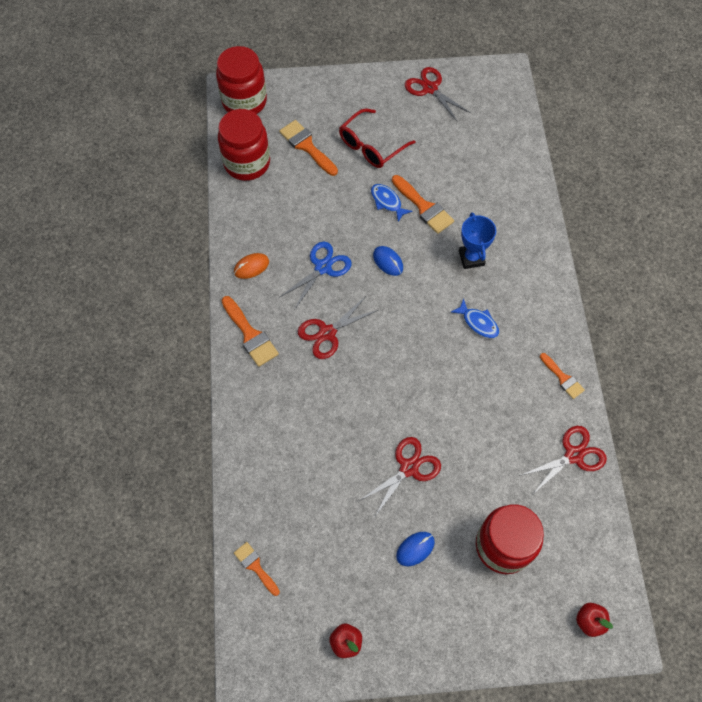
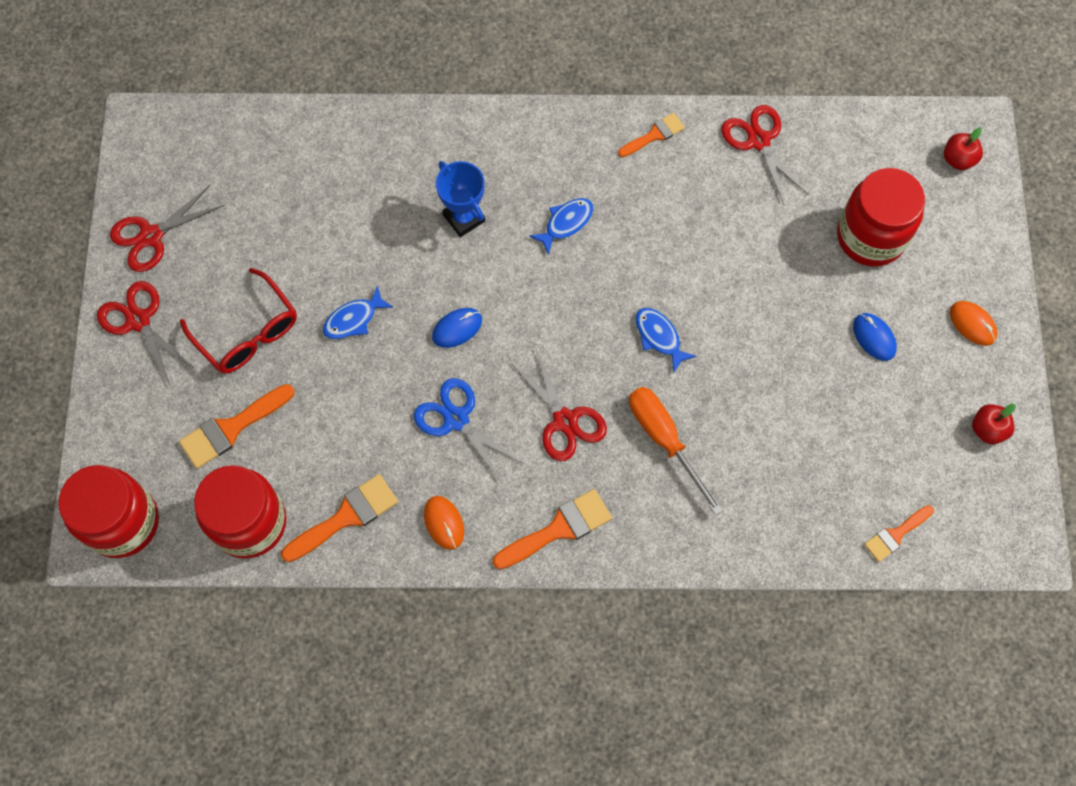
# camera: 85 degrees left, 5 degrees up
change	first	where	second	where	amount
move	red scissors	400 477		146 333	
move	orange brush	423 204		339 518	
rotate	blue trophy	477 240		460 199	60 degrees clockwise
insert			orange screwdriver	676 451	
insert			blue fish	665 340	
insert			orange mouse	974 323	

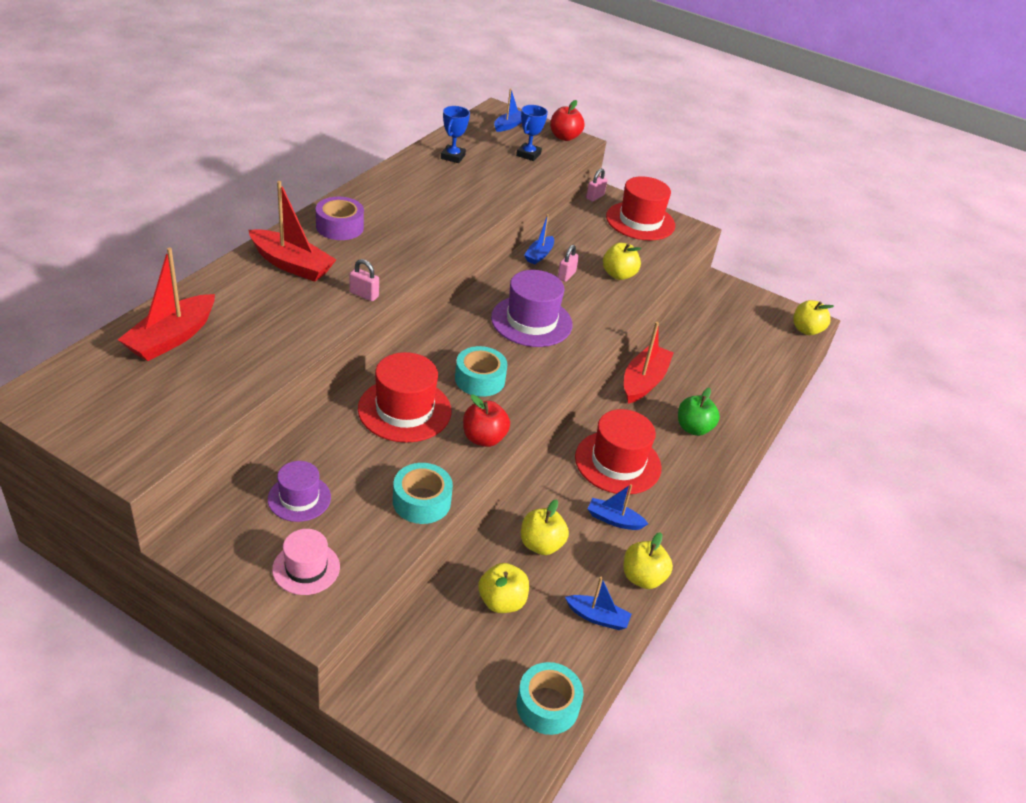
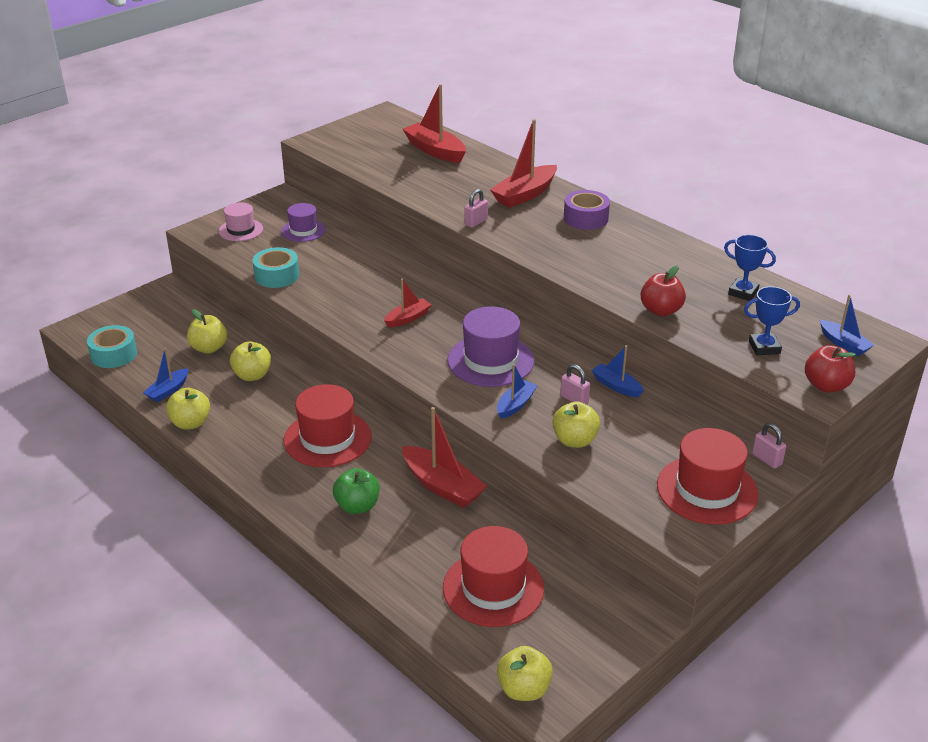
# camera: 110 degrees right, 5 degrees down
change	first	where	second	where	amount
replace	turquoise tape	481 371	red boat	408 303	
move	red hat	404 397		493 576	
move	blue boat	618 507		517 391	
move	red apple	486 421		663 291	
rotate	blue trophy	532 133		772 321	45 degrees counterclockwise

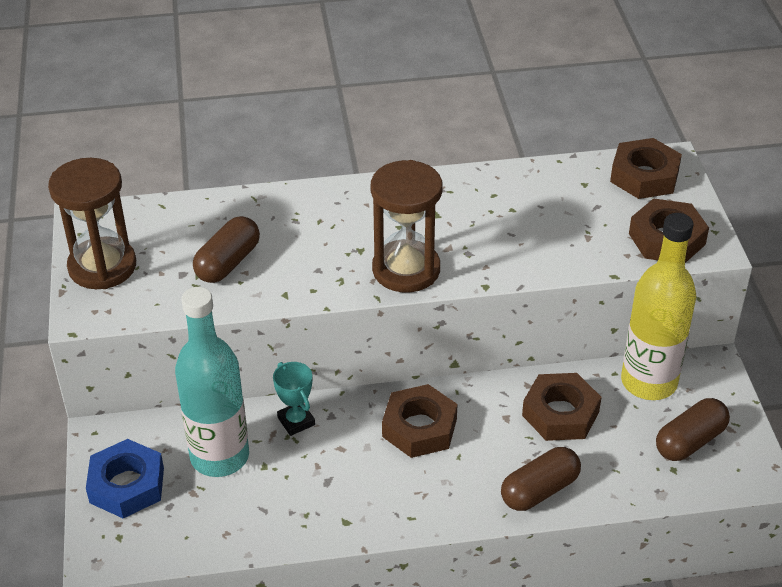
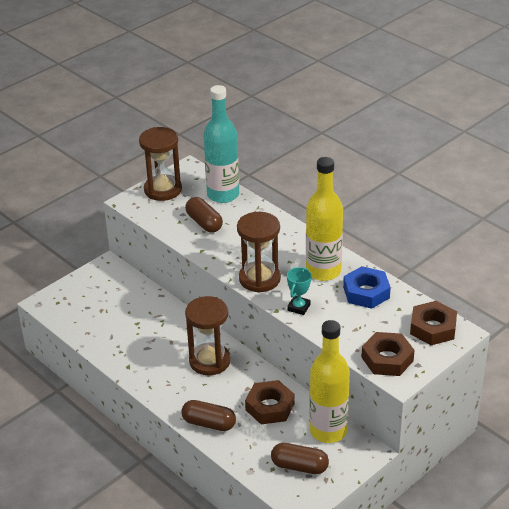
# camera: 55 degrees right, 5 degrees down
change	first	where	second	where	amount
rotate	brown capsule	226 249		204 215	60 degrees clockwise
replace	brown nut	420 421	brown hourglass	208 335	
move	turquoise bottle	212 382		221 144	
move	turquoise trophy	294 399		299 291	
insert			yellow bottle	324 219	
move	blue nut	125 479		367 287	

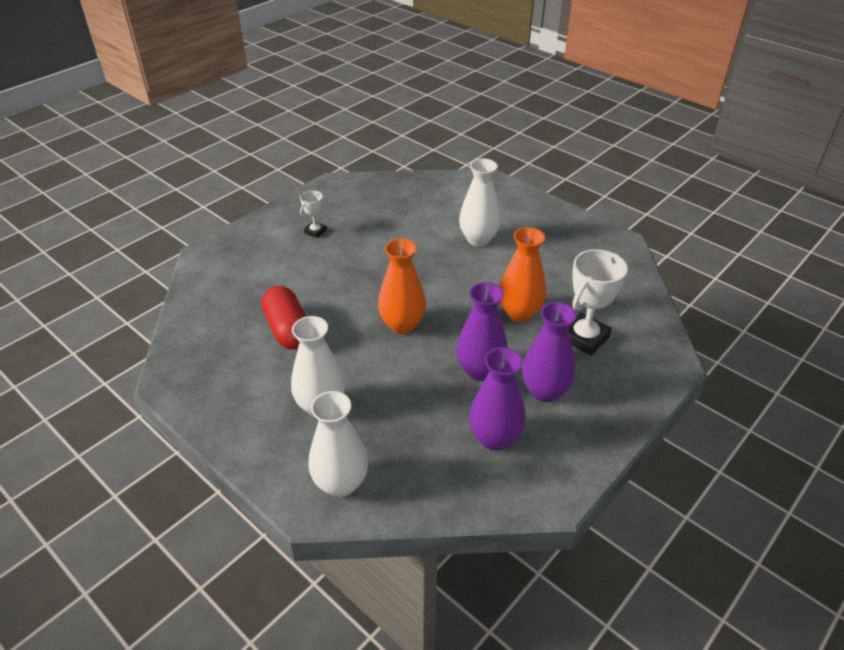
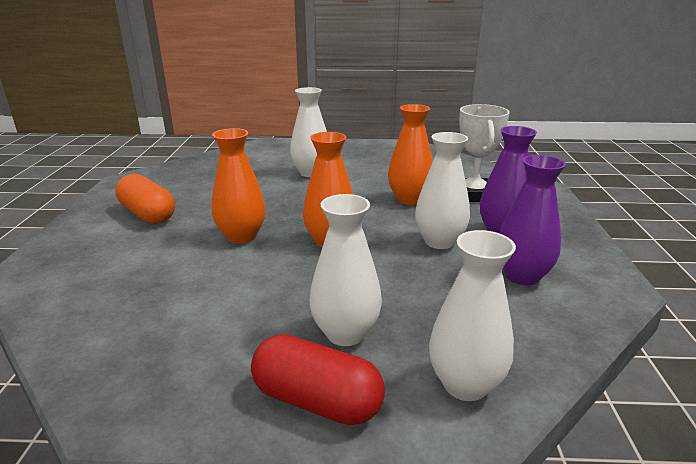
# camera: 40 degrees left, 15 degrees down
change	first	where	second	where	amount
replace	white trophy	313 214	orange capsule	145 199	
insert			orange vase	239 186	
move	red capsule	284 318		318 379	
recolor	purple vase	482 331	white vase	442 190	

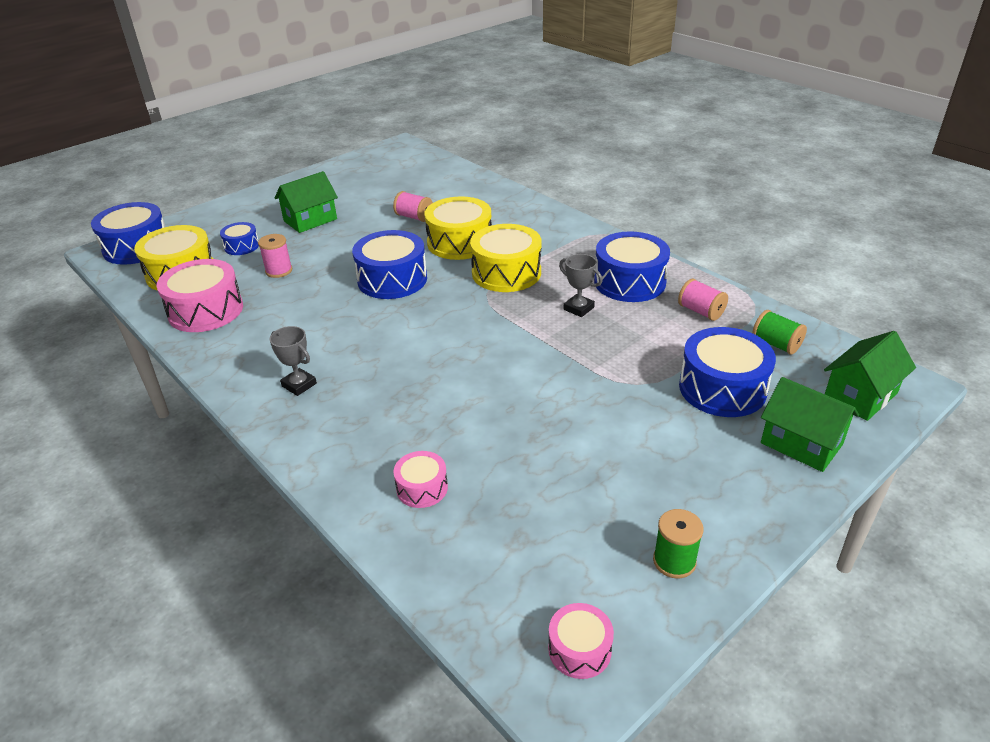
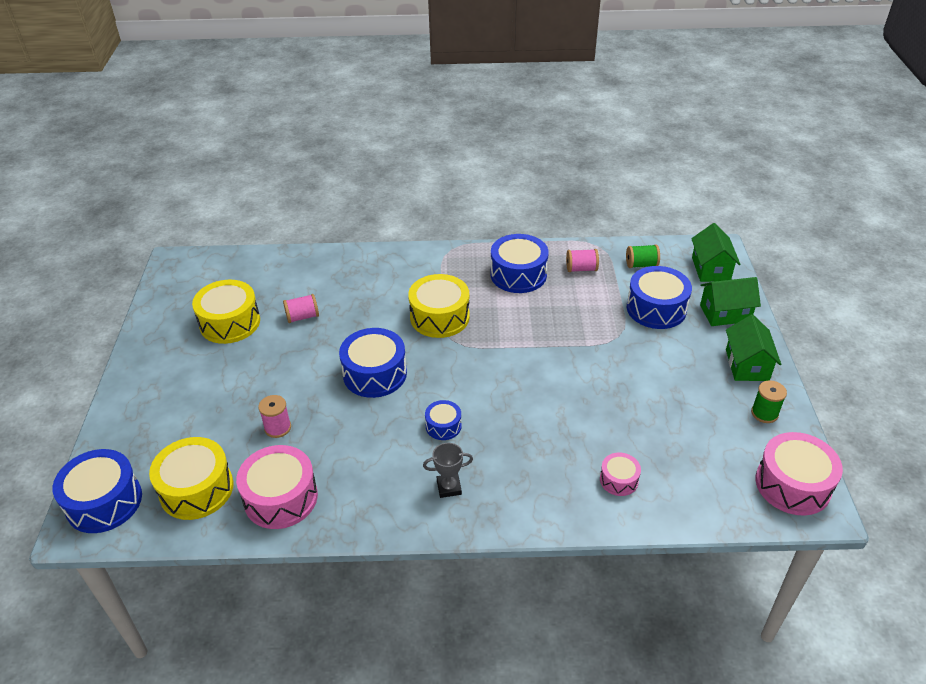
# camera: 50 degrees left, 5 degrees up
change	first	where	second	where	amount
move	yellow drum	458 228		226 312	
move	blue drum	239 238		443 420	
move	green house	306 202		753 347	
resize	pink drum	581 641		799 474	x1.88
delete	grey trophy	581 285			

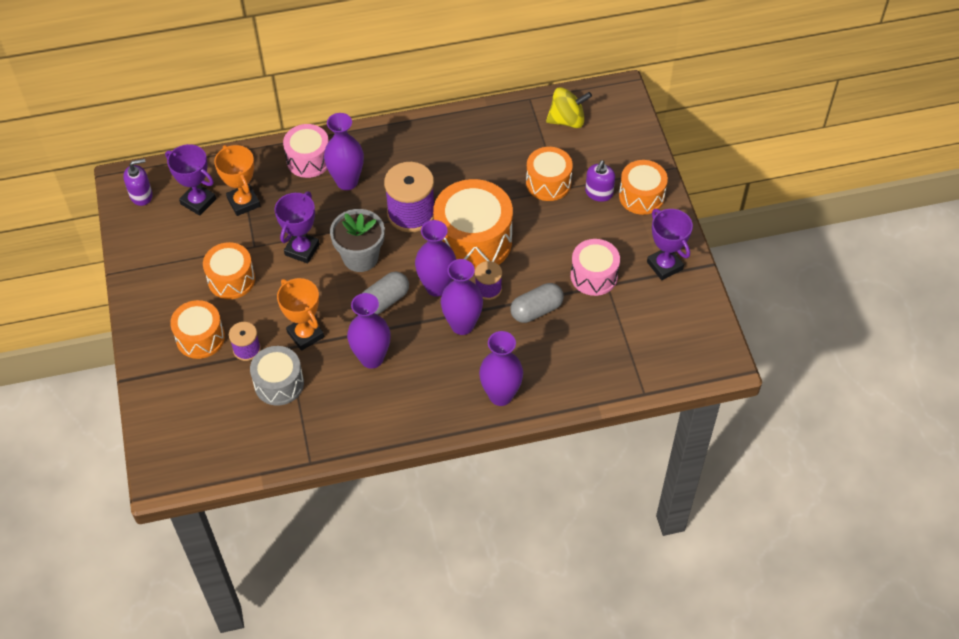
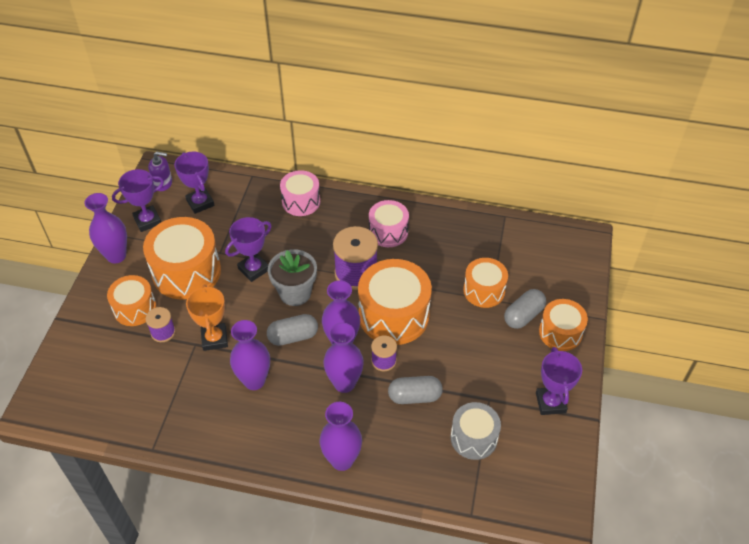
# camera: 25 degrees right, 5 degrees down
change	first	where	second	where	amount
move	purple vase	344 151		105 228	
insert			purple trophy	138 200	
resize	orange drum	229 270		182 258	x1.66
move	pink drum	595 267		389 223	
move	grey drum	277 376		475 431	
replace	purple soap dispenser	600 181	grey capsule	525 309	
delete	orange trophy	237 180			
delete	yellow spinning top	569 107			

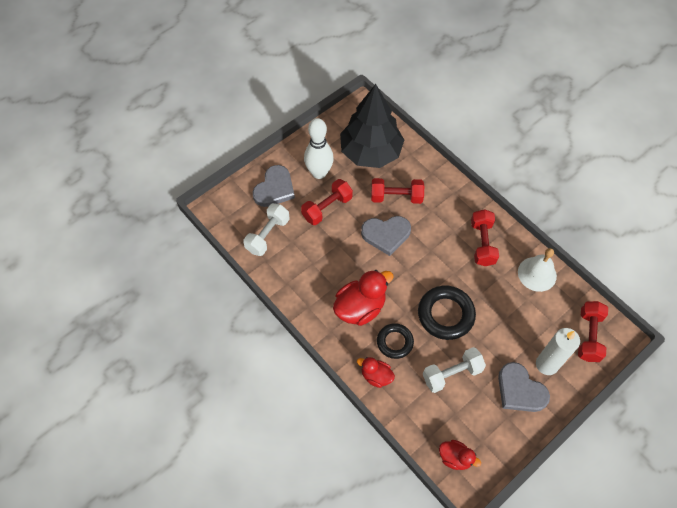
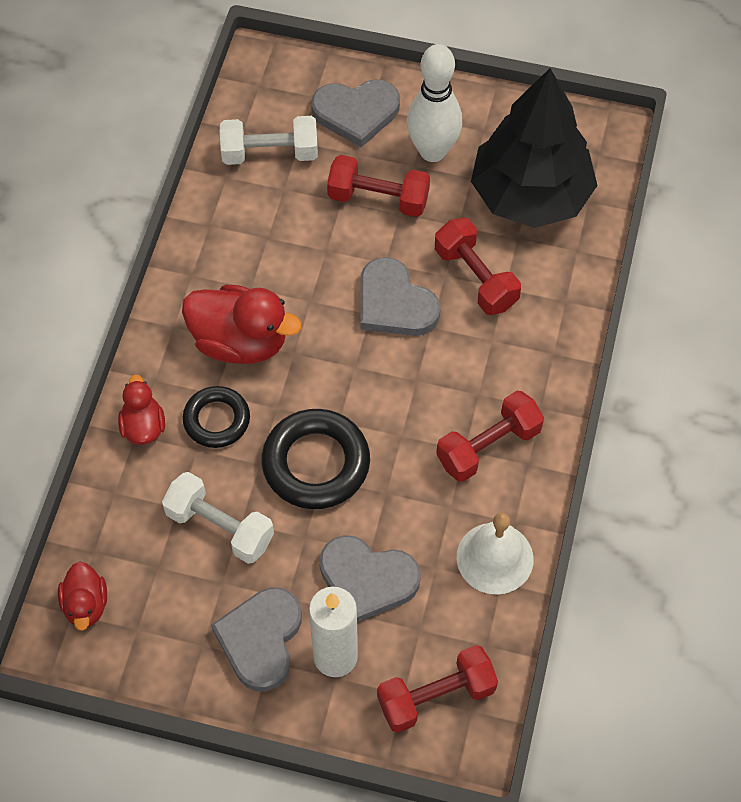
# camera: 55 degrees right, 0 degrees up
change	first	where	second	where	amount
insert			grey heart	370 578	

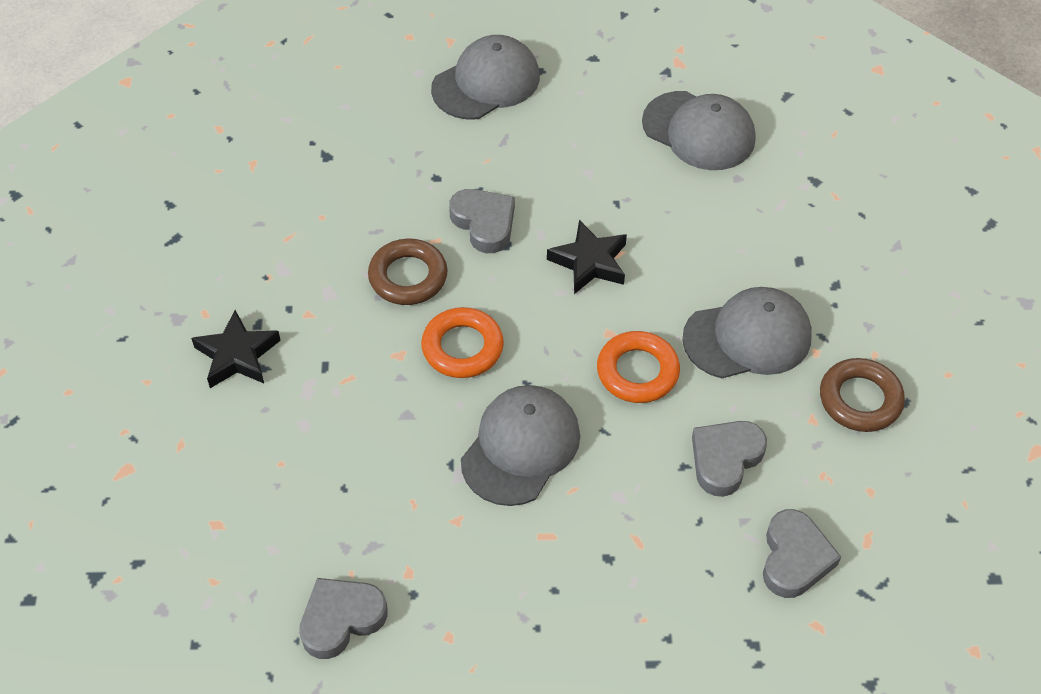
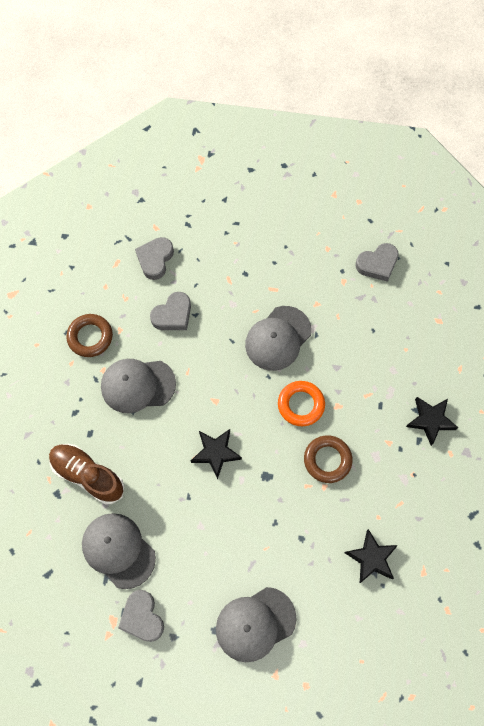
# camera: 170 degrees left, 15 degrees up
change	first	where	second	where	amount
insert			brown shoe	86 474	
move	grey heart	482 221		141 616	
insert			black star	371 556	
delete	orange ring	638 367			

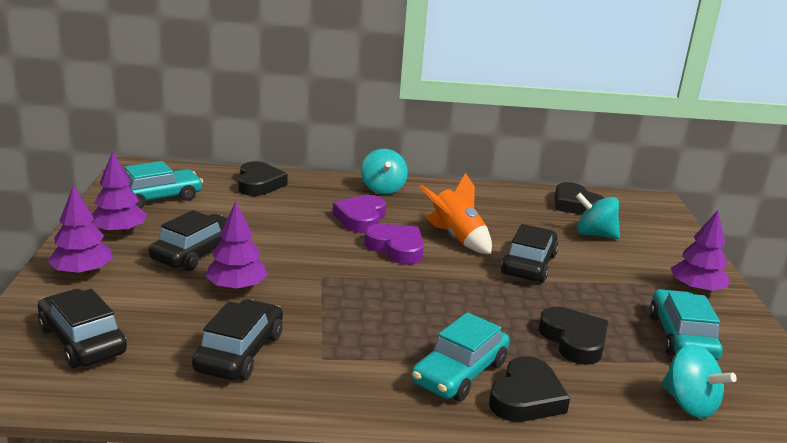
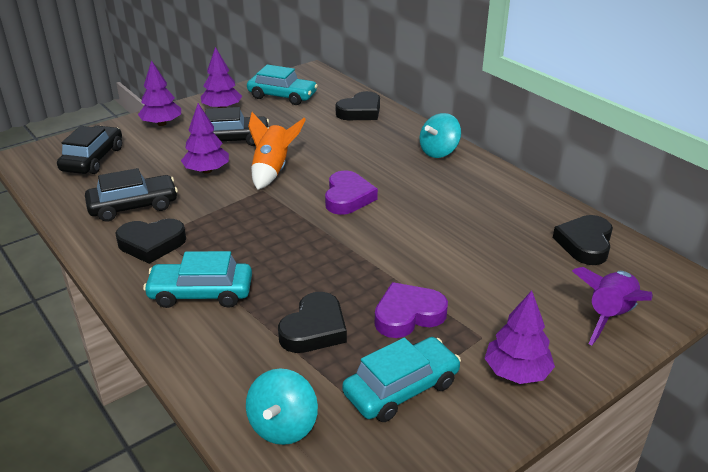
# camera: 55 degrees right, 10 degrees up
change	first	where	second	where	amount
move	black heart	529 389		151 241	
move	orange rocket	455 213		277 151	
move	purple heart	359 214		411 310	
insert			purple rocket	612 306	
delete	black car	530 253			
delete	turquoise spinning top	597 216			

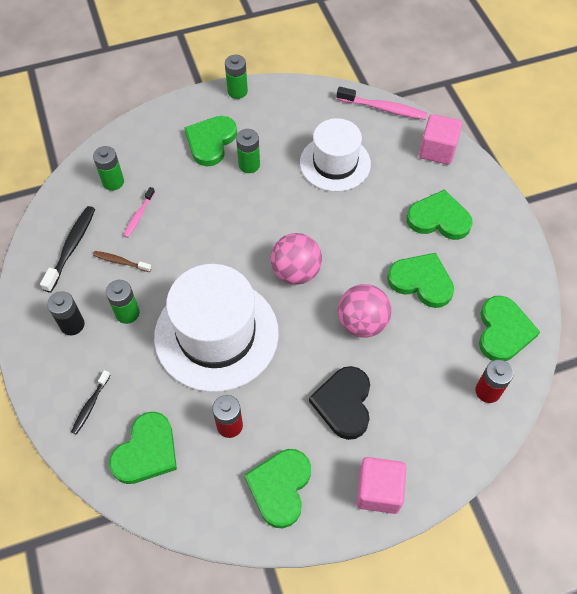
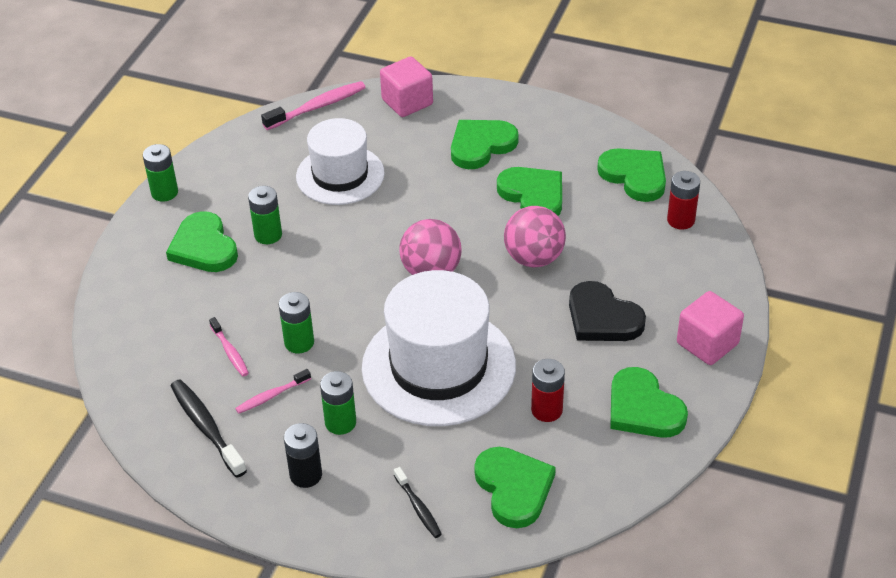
# camera: 50 degrees left, 15 degrees down
change	first	where	second	where	amount
recolor	brown toothbrush	122 261	pink toothbrush	273 391	
move	green battery	108 168		296 322	
rotate	green heart	420 280		529 191	75 degrees clockwise

